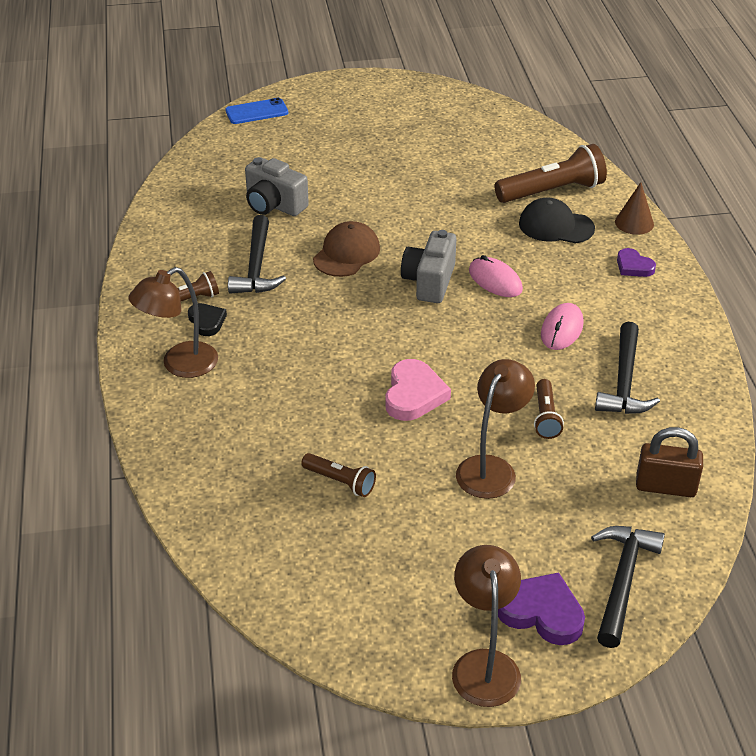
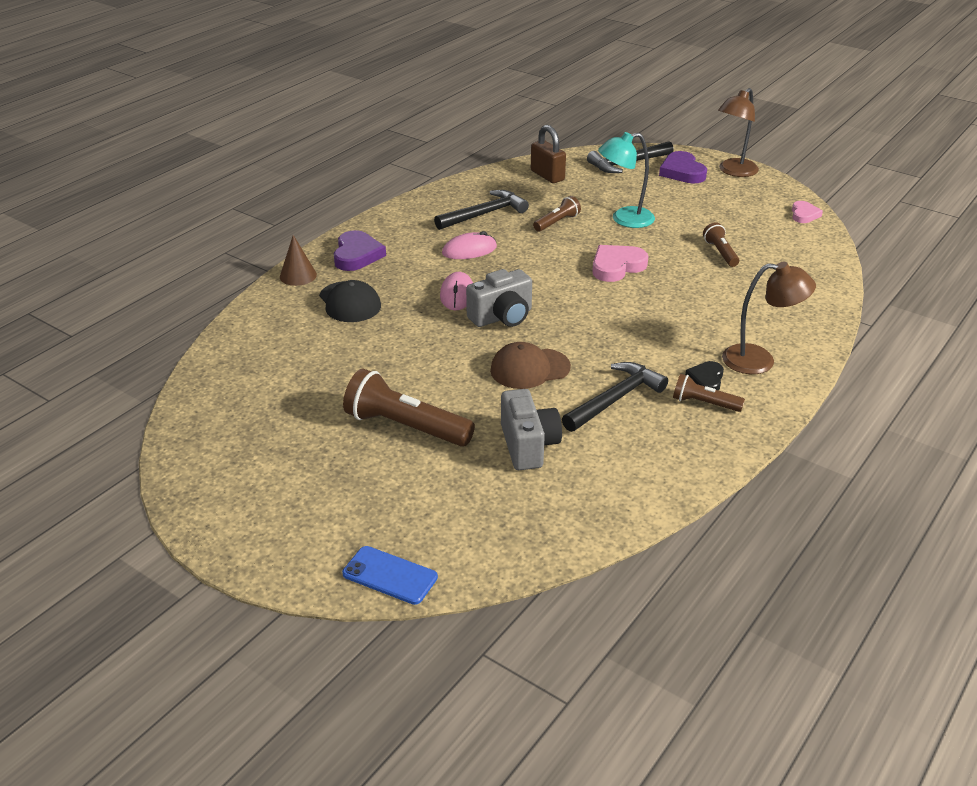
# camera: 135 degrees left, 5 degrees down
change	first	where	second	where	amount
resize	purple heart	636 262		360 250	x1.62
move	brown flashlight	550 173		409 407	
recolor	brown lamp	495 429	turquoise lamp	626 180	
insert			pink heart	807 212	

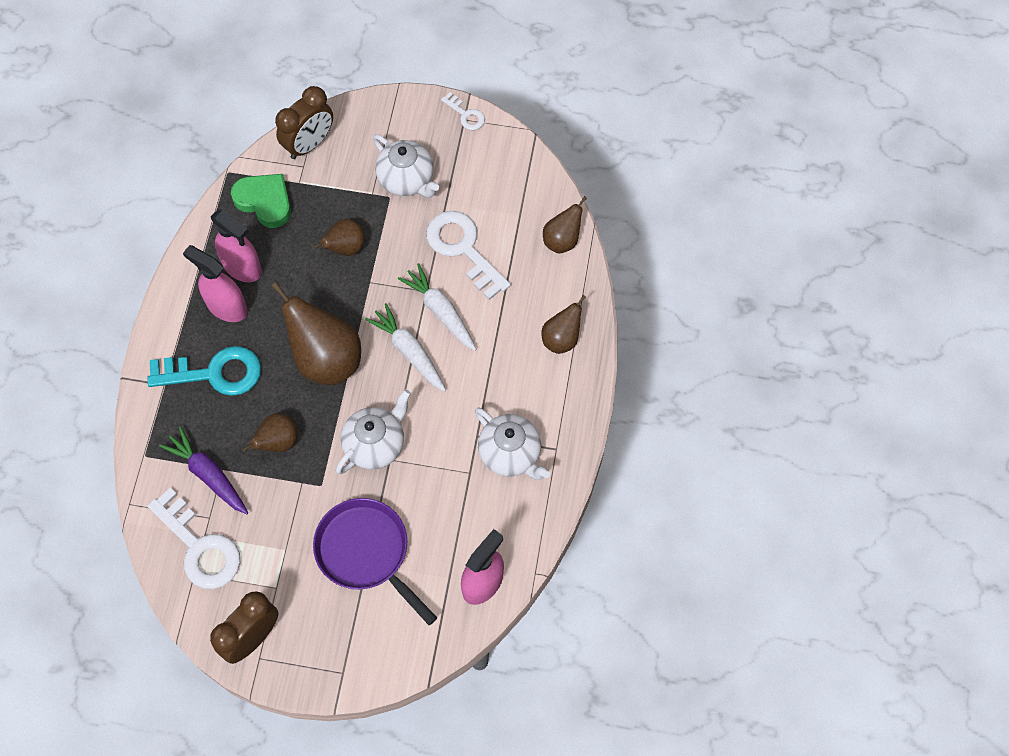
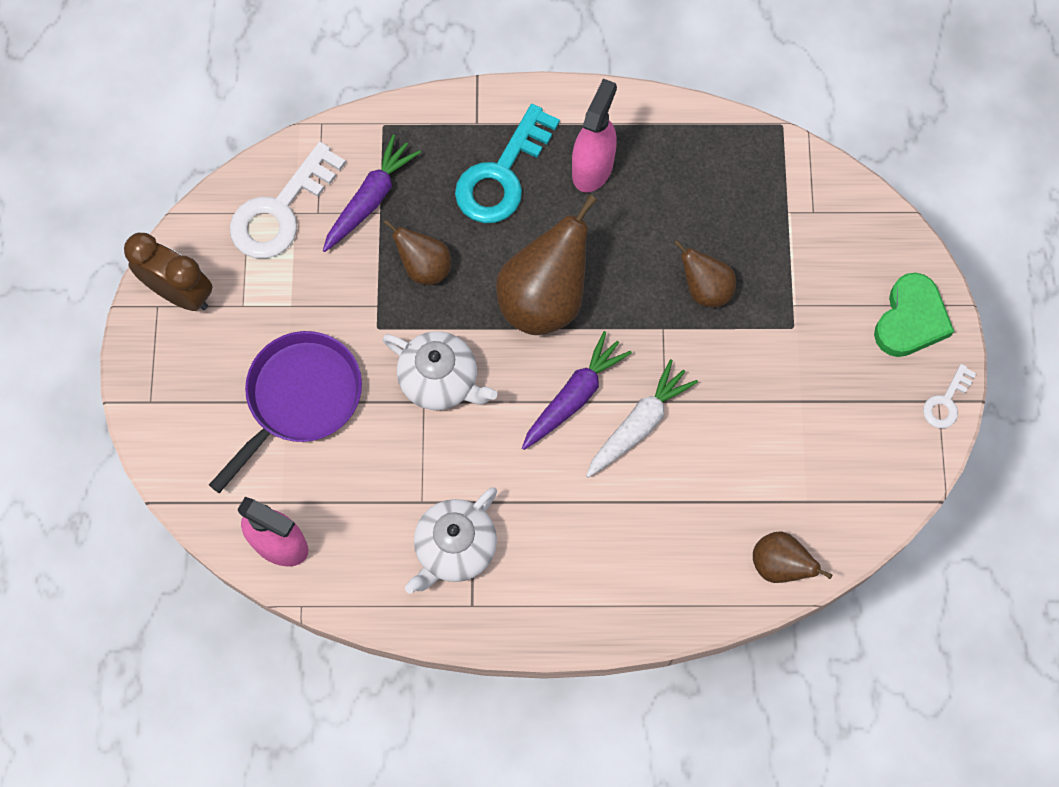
# camera: 80 degrees right, 5 degrees up
change	first	where	second	where	amount
rotate	turquoise key	204 371		507 163	45 degrees clockwise
recolor	white carrot	405 347	purple carrot	577 390	
move	green heart	261 201		914 315	
delete	pink spray bottle	236 245			
delete	brown clock	304 122			
delete	white teapot	406 165			
delete	white key	468 255			
delete	brown pear	563 324			

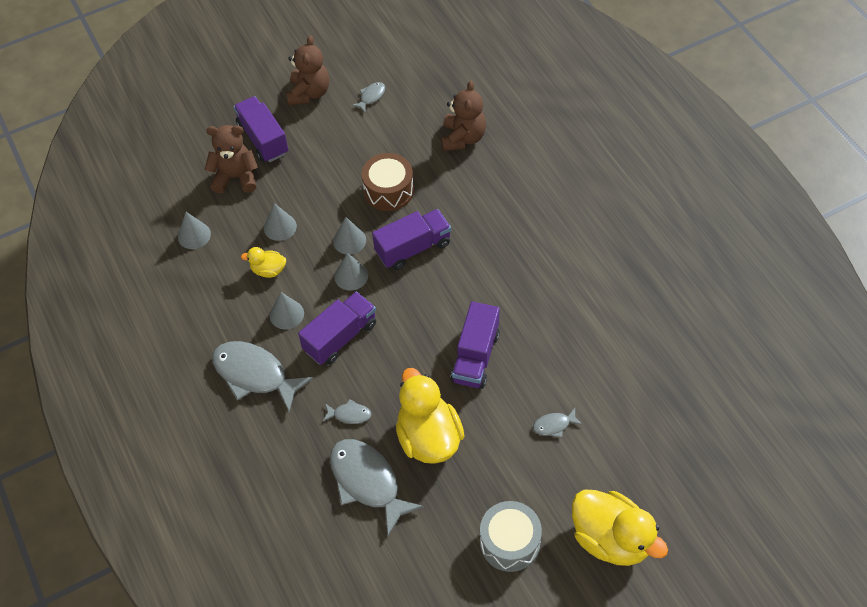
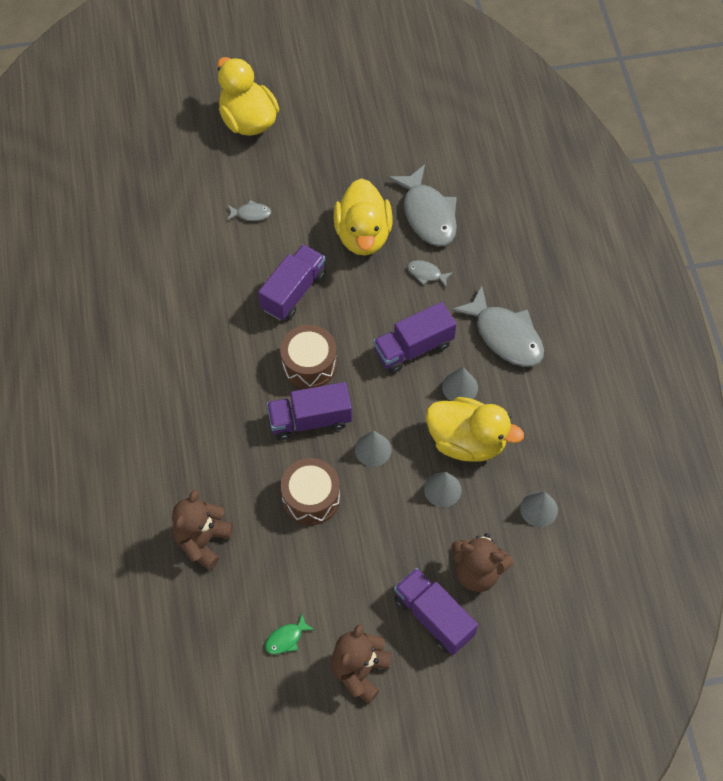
# camera: 165 degrees left, 5 degrees up
change	first	where	second	where	amount
recolor	grey fish	368 97	green fish	290 634	
insert			brown drum	308 357	
rotate	purple truck	260 129		436 611	150 degrees clockwise
resize	yellow duck	263 262		475 429	x2.04
delete	grey cone	351 272			
delete	grey drum	511 536			

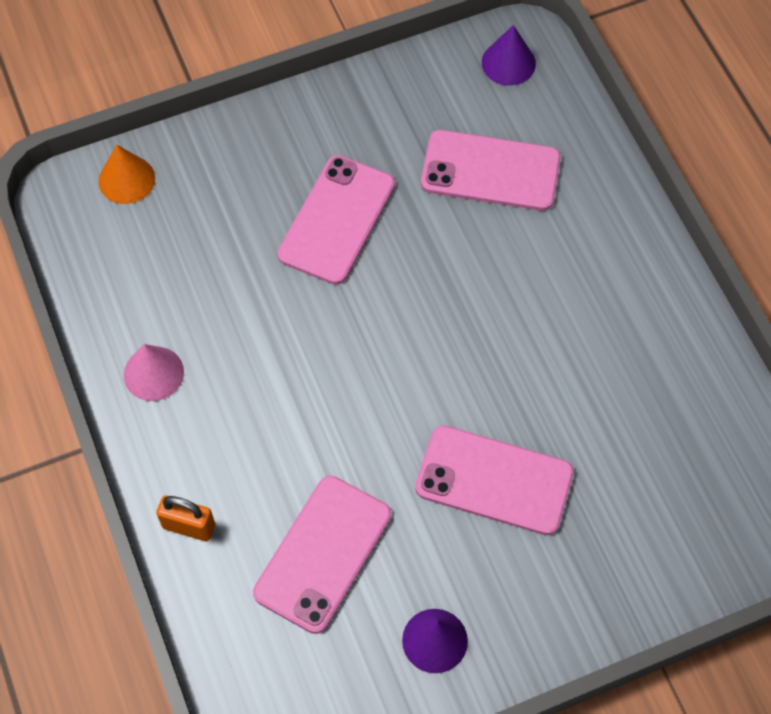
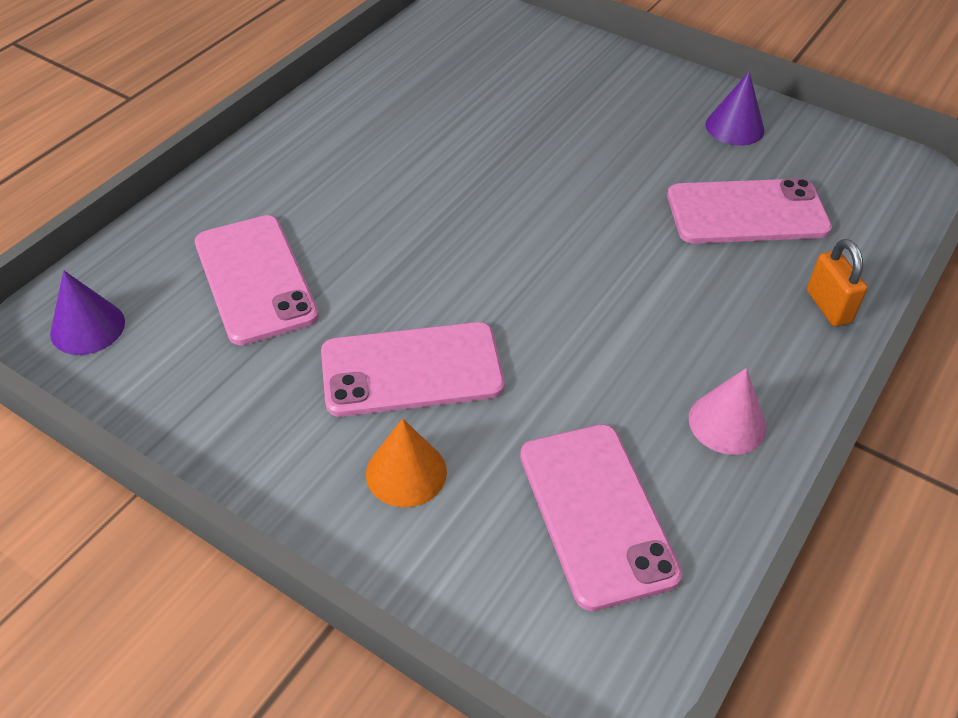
# camera: 125 degrees left, 15 degrees down
change	first	where	second	where	amount
move	orange cone	127 174		406 463	
move	pink phone	494 480		601 517	

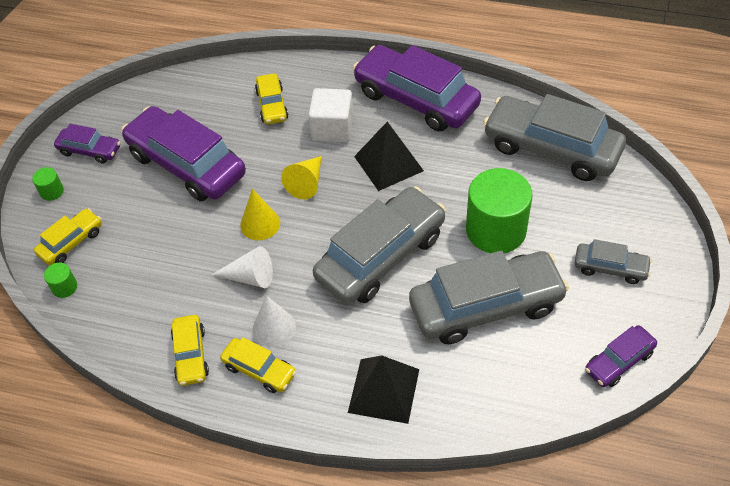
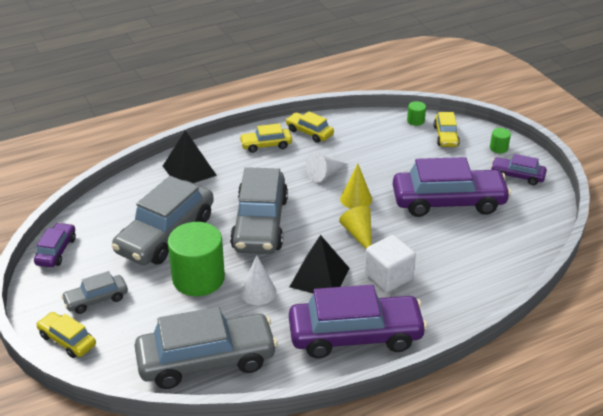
# camera: 135 degrees right, 15 degrees down
change	first	where	second	where	amount
move	yellow car	271 99		66 335	
move	white cone	274 321		258 280	
rotate	purple car	87 144		519 169	45 degrees clockwise

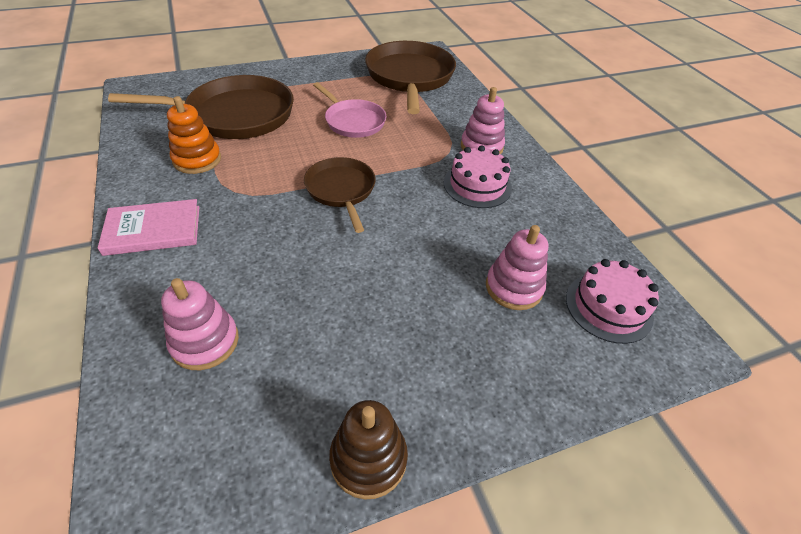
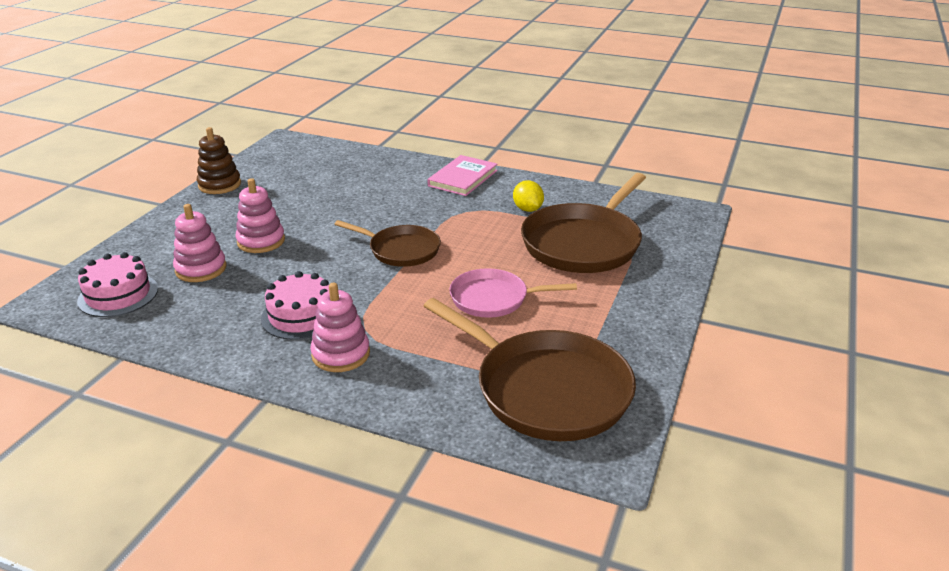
# camera: 135 degrees right, 15 degrees down
change	first	where	second	where	amount
move	pink stacking toy	200 324		260 215	
replace	orange stacking toy	194 135	yellow lemon	528 196	

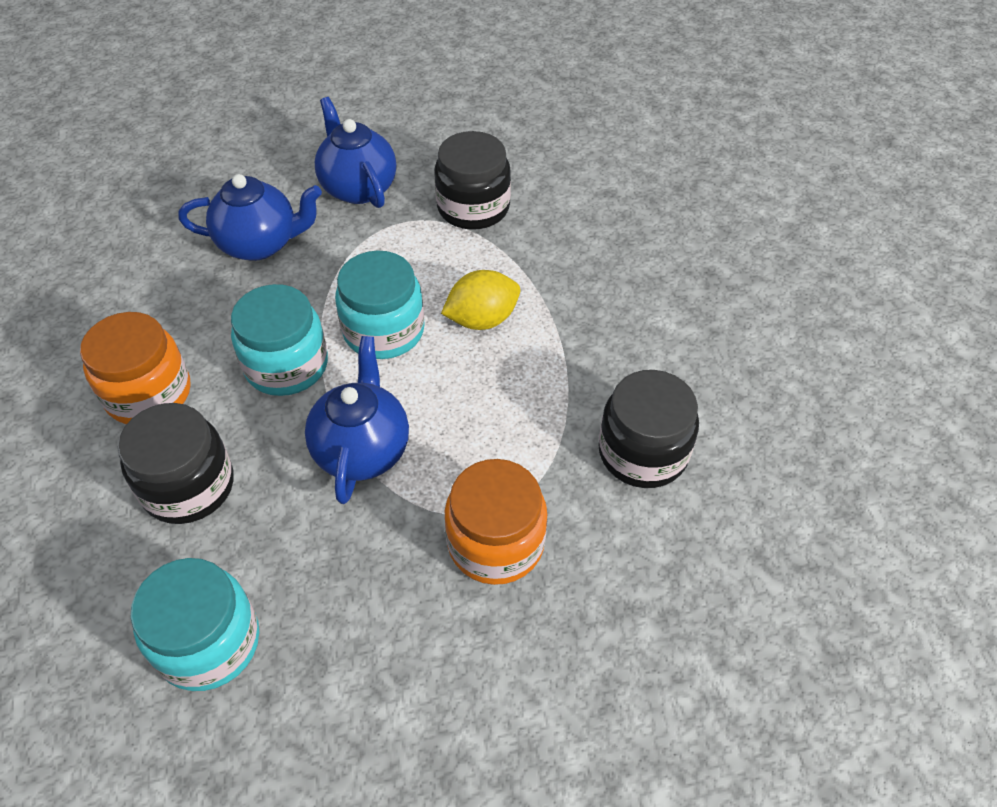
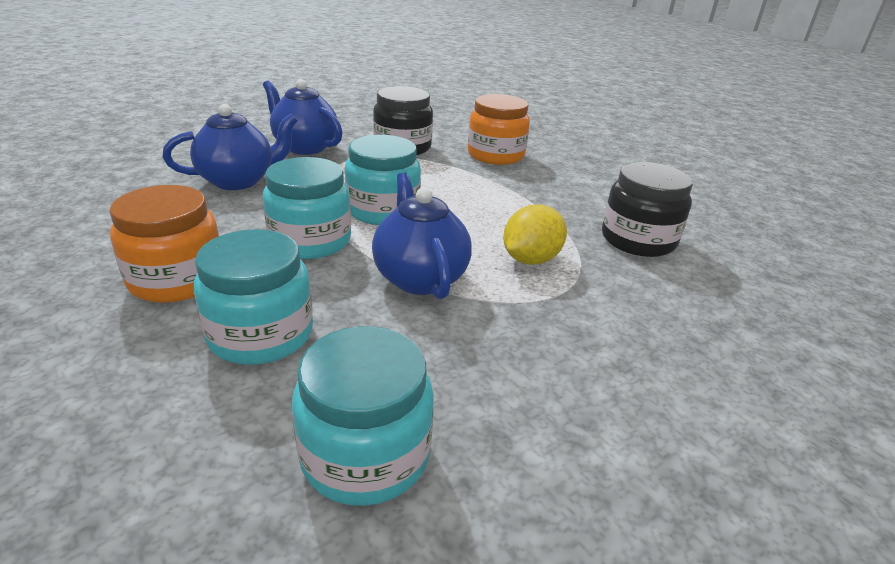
# camera: 25 degrees left, 20 degrees down
change	first	where	second	where	amount
recolor	black jar	176 463	turquoise jar	253 297	
move	orange jar	496 522		499 129	
move	yellow lemon	480 300		535 234	

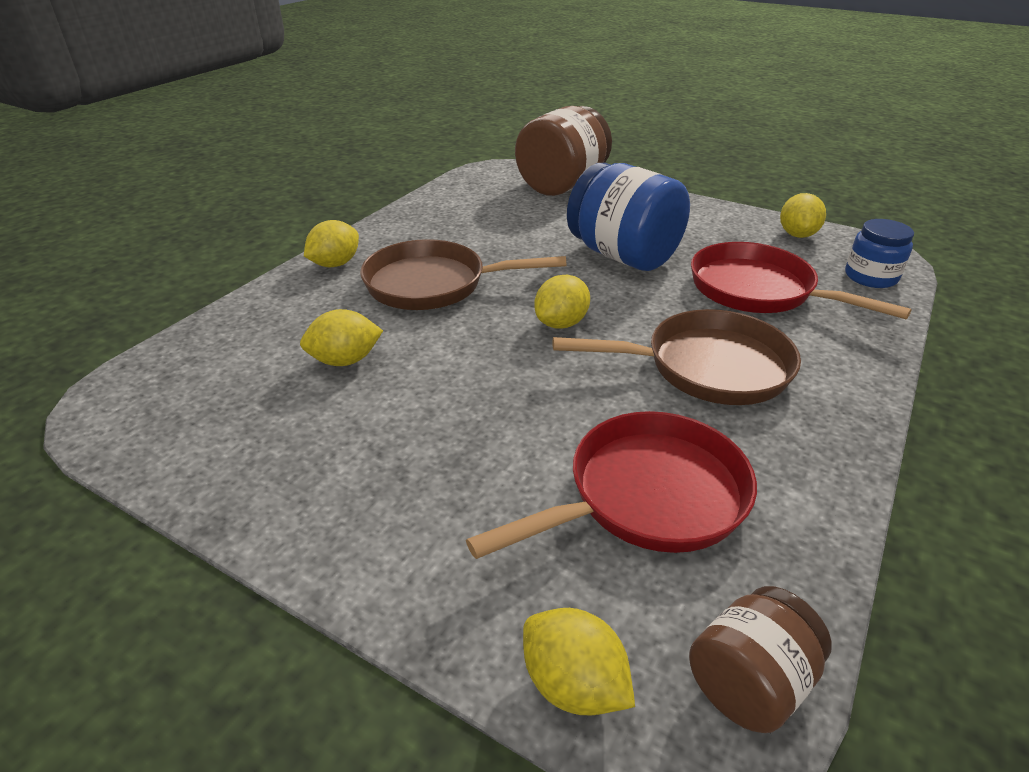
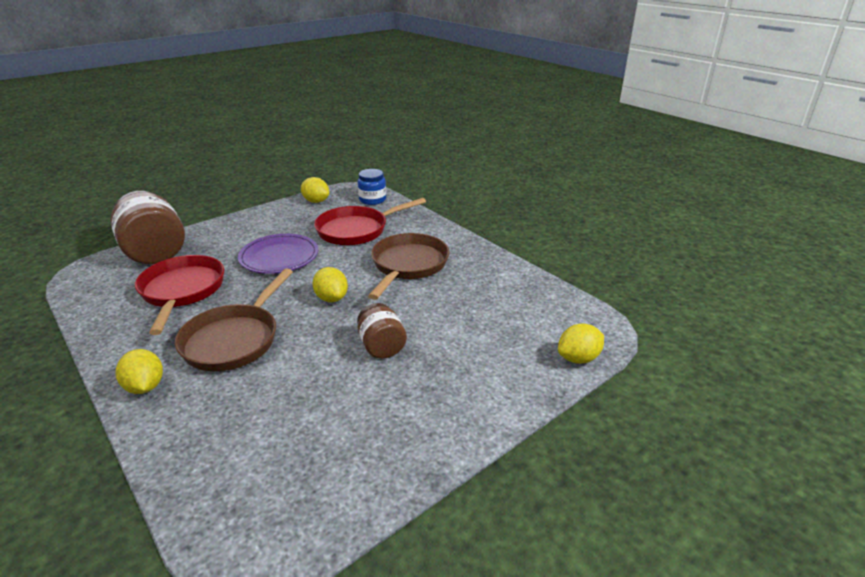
# camera: 70 degrees left, 5 degrees down
change	first	where	second	where	amount
move	red pan	611 485		179 295	
replace	blue jar	628 217	purple plate	278 254	
move	brown jar	760 659		382 331	
delete	yellow lemon	341 337			

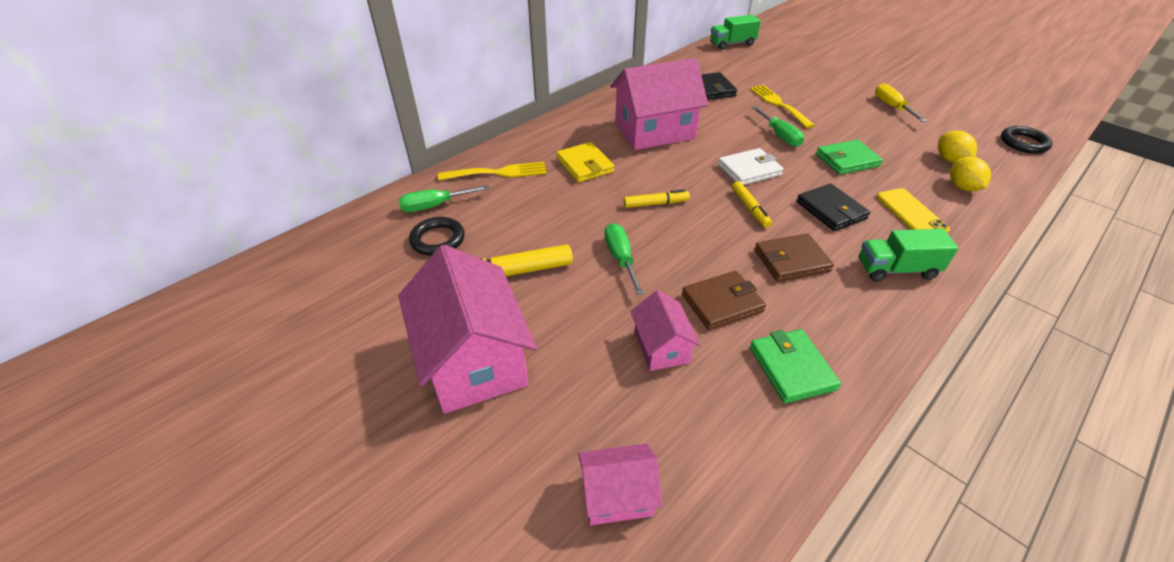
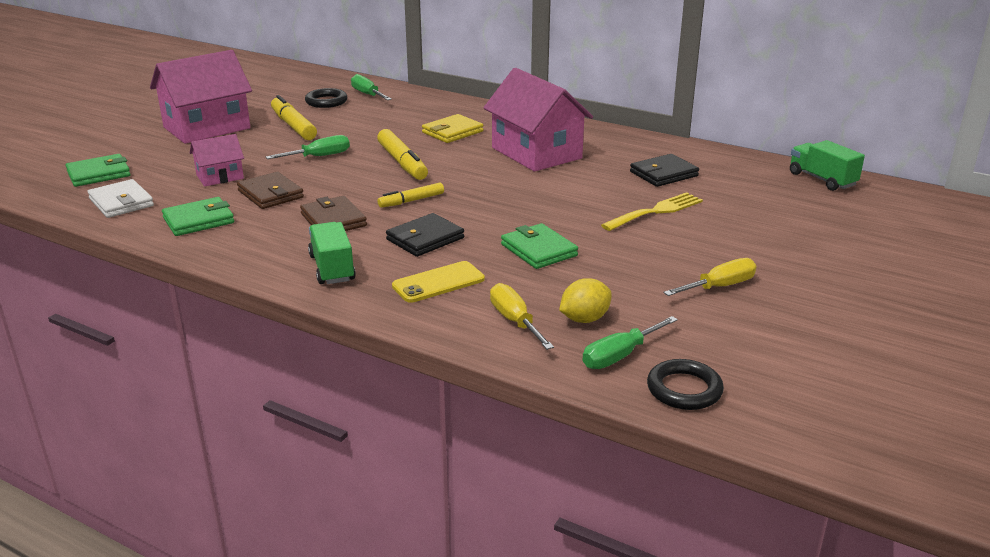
# camera: 75 degrees right, 15 degrees down
change	first	where	second	where	amount
replace	pink house	620 484	green wallet	97 170	
move	white wallet	751 166		121 198	
resize	yellow marker	656 198		402 154	x1.65
replace	yellow lemon	970 174	yellow screwdriver	522 316	
move	green screwdriver	778 126		630 342	
delete	yellow fork	492 171			

